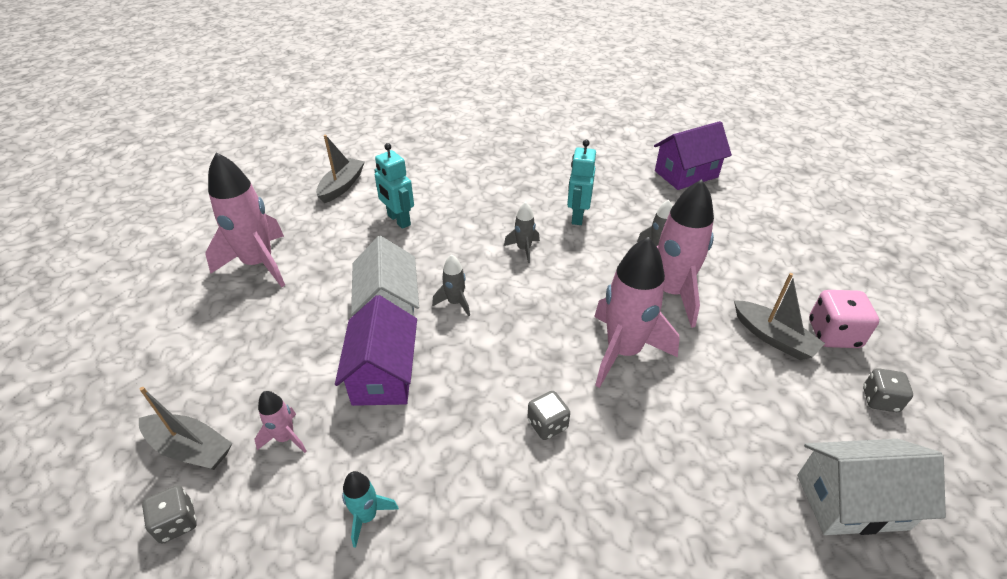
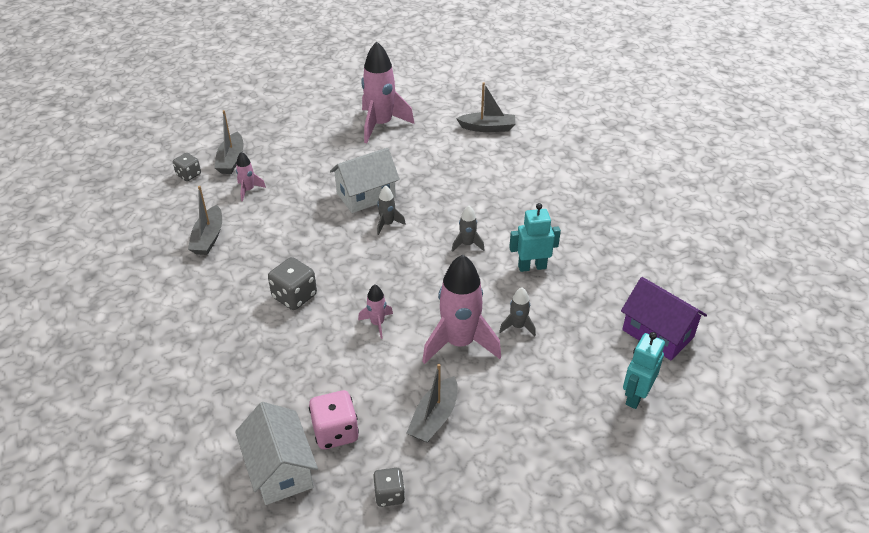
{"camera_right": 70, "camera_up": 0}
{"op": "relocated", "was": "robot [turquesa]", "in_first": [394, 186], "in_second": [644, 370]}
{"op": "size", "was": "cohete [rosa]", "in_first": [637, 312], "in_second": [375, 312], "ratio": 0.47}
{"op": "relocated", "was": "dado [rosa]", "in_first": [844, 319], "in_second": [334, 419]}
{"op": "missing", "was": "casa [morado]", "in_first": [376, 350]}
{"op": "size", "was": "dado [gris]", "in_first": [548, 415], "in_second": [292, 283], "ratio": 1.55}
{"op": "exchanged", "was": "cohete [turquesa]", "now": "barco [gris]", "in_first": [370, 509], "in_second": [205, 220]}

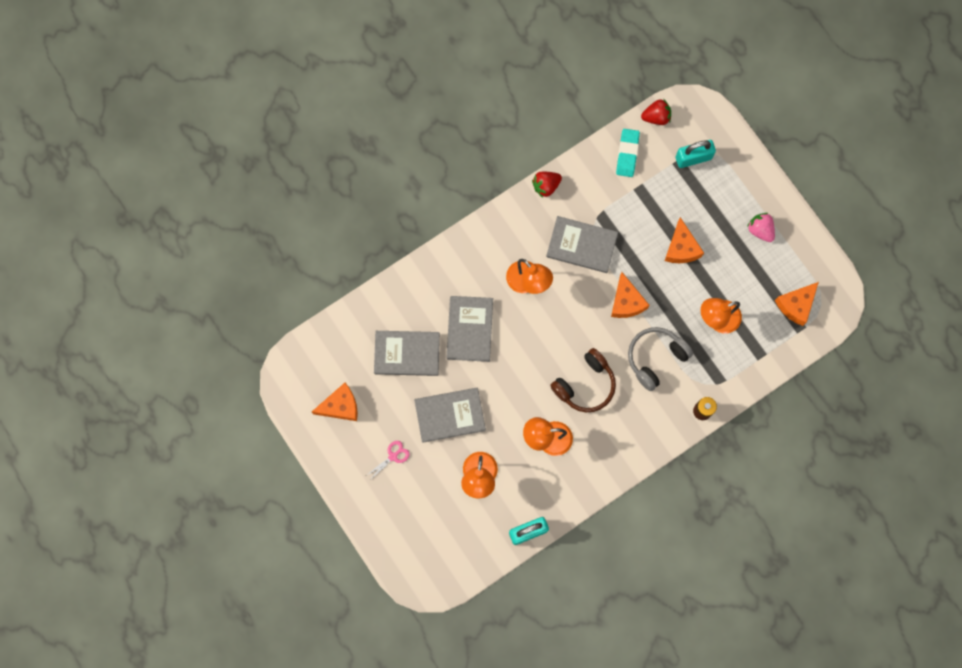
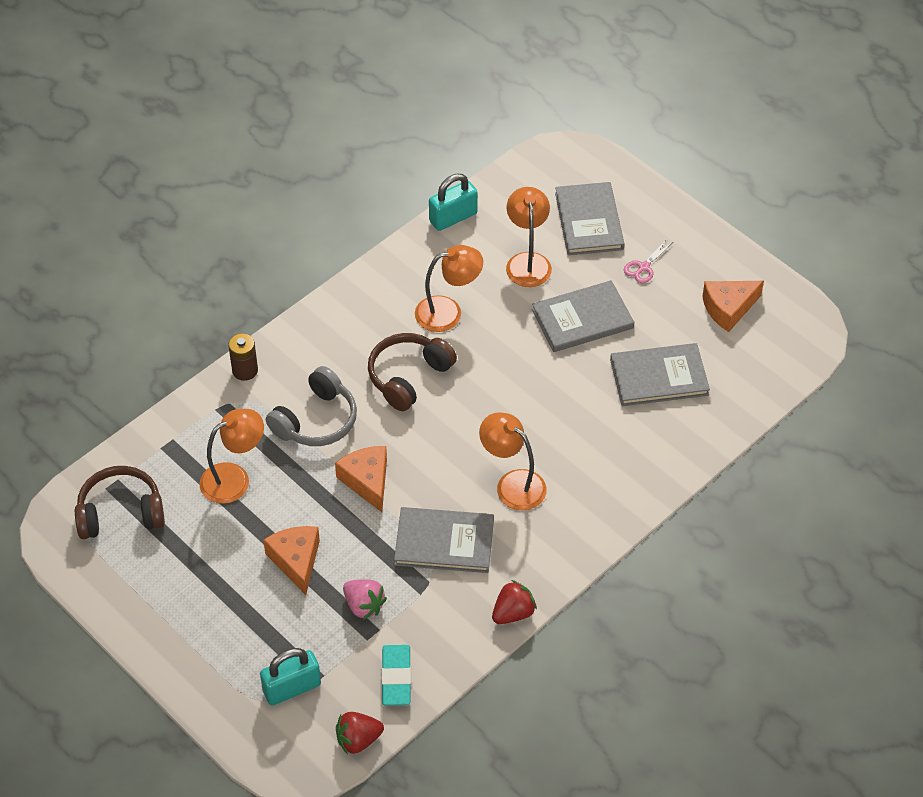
{"camera_right": 170, "camera_up": -25}
{"op": "relocated", "was": "fresa [rosa]", "in_first": [761, 227], "in_second": [365, 599]}
{"op": "exchanged", "was": "queso [naranja]", "now": "auriculares [marrón]", "in_first": [797, 304], "in_second": [120, 502]}
{"op": "relocated", "was": "libro [gris]", "in_first": [470, 329], "in_second": [589, 218]}

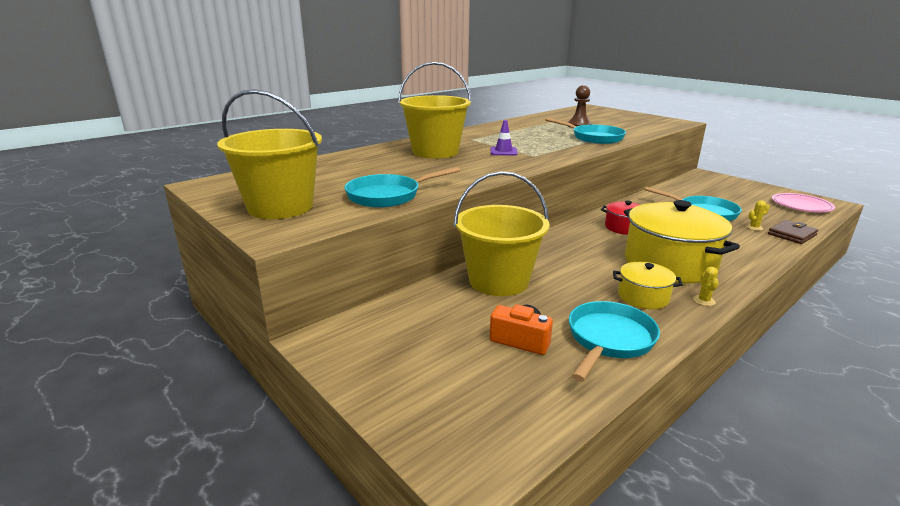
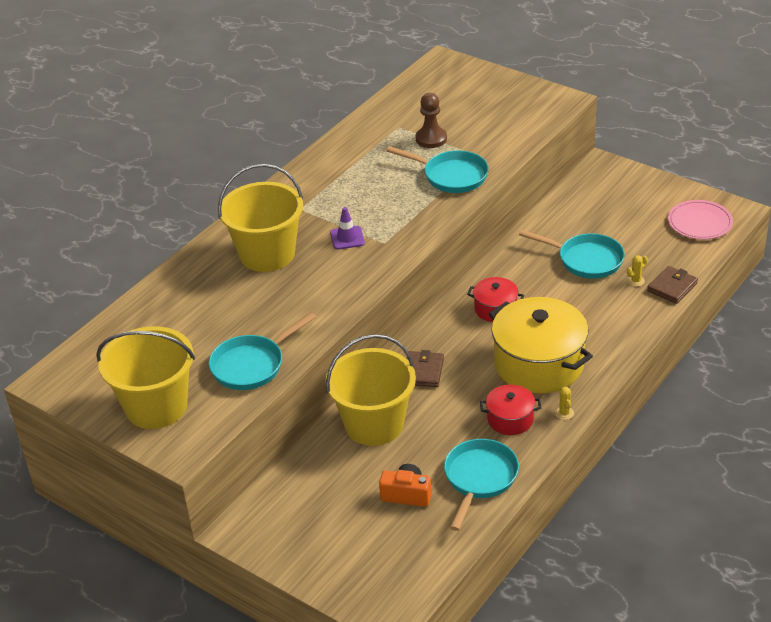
{"camera_right": -10, "camera_up": 15}
{"op": "colour", "was": "olla [amarillo]", "now": "olla [rojo]", "in_first": [648, 285], "in_second": [510, 410]}
{"op": "appeared", "now": "cartera [marrón]", "in_second": [425, 368]}

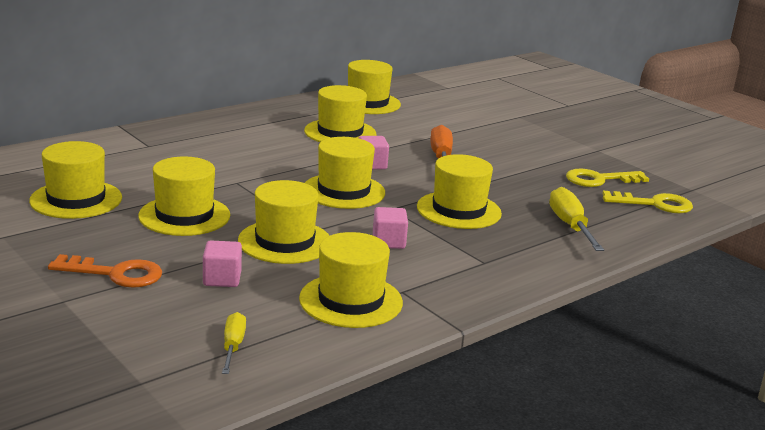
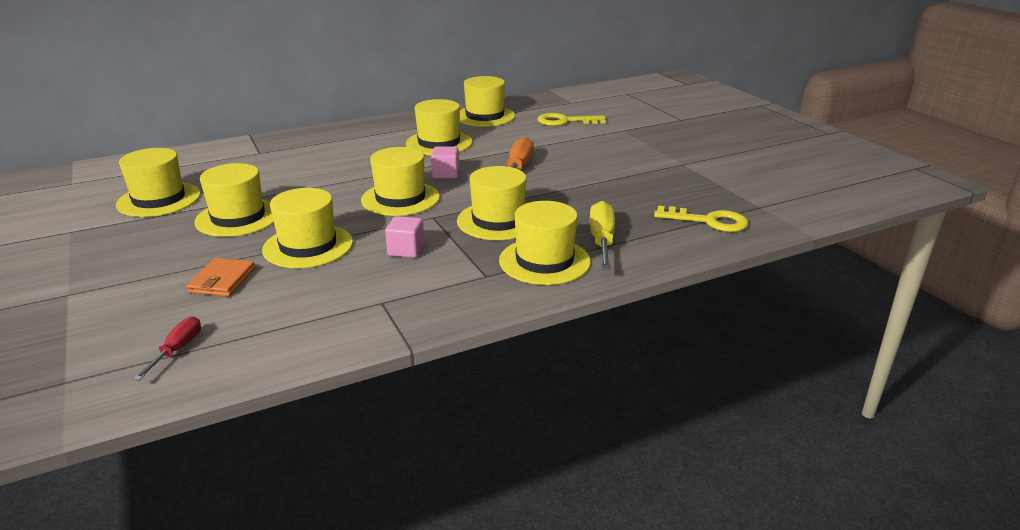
{"camera_right": 15, "camera_up": 5}
{"op": "relocated", "was": "llave [amarillo]", "in_first": [607, 178], "in_second": [572, 119]}
{"op": "relocated", "was": "sombrero [amarillo]", "in_first": [351, 280], "in_second": [545, 243]}
{"op": "exchanged", "was": "cubo [rosa]", "now": "cartera [naranja]", "in_first": [222, 263], "in_second": [220, 277]}
{"op": "missing", "was": "llave [naranja]", "in_first": [105, 271]}
{"op": "colour", "was": "destornillador [amarillo]", "now": "destornillador [rojo]", "in_first": [234, 343], "in_second": [167, 348]}

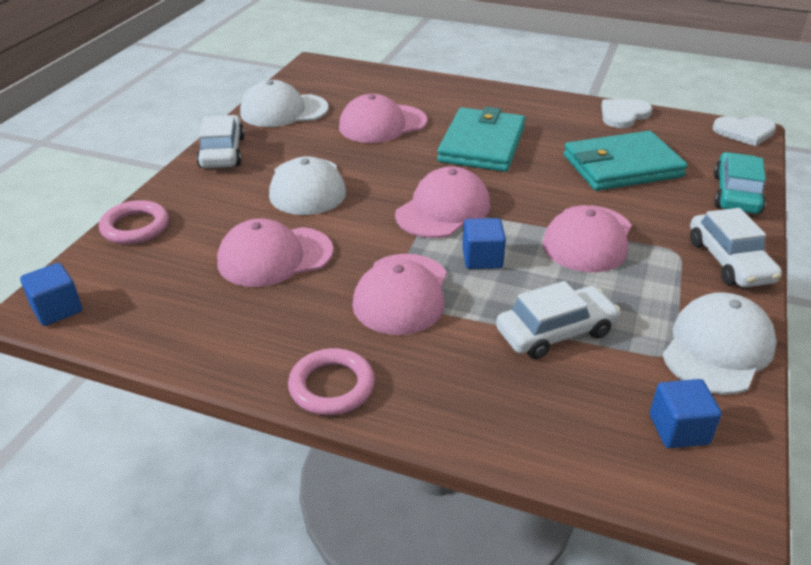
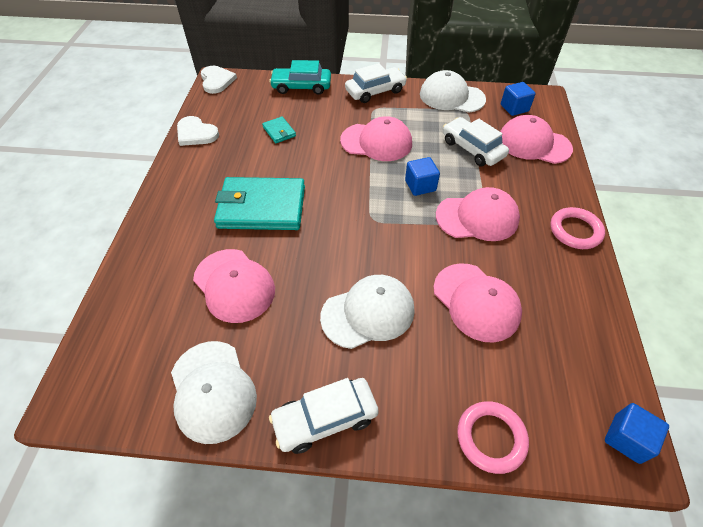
{"camera_right": -105, "camera_up": 15}
{"op": "size", "was": "cartera [turquesa]", "in_first": [625, 161], "in_second": [279, 129], "ratio": 0.44}
{"op": "relocated", "was": "gorra [rosa]", "in_first": [442, 202], "in_second": [536, 139]}

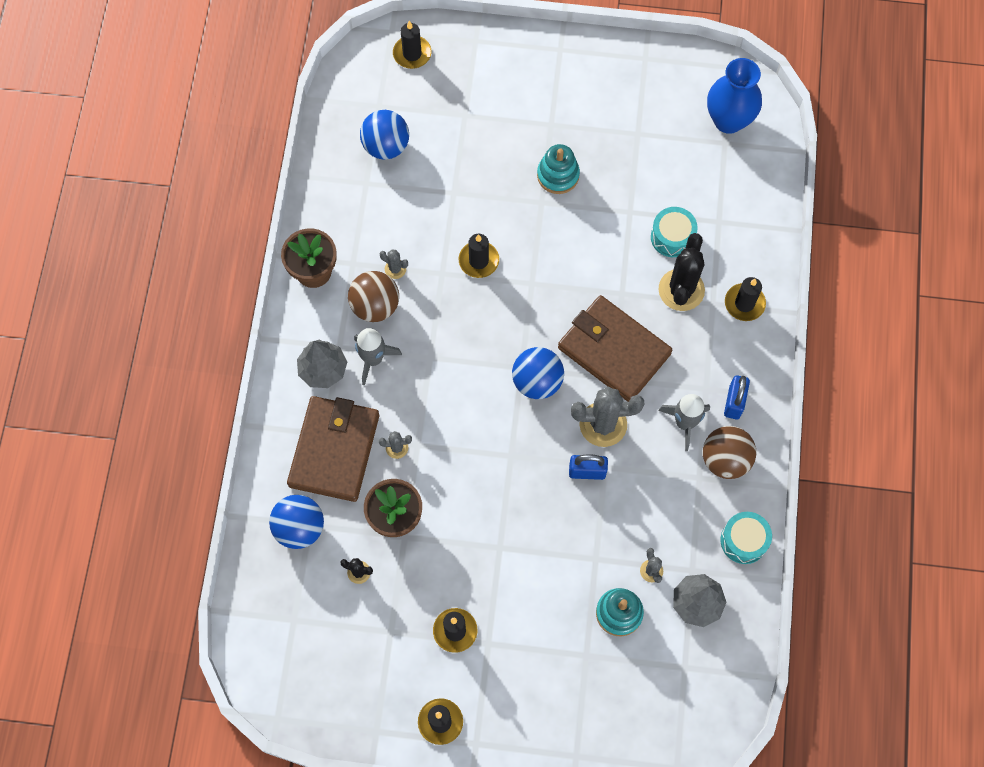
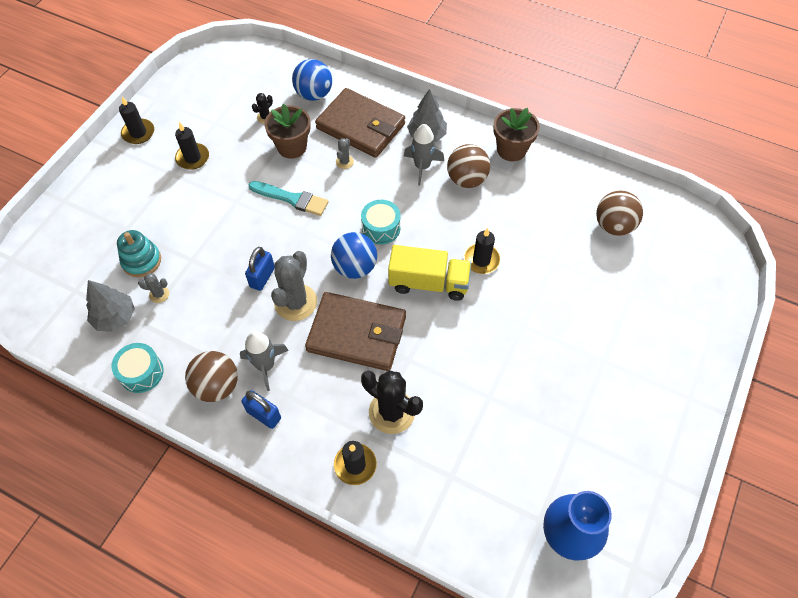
{"camera_right": 110, "camera_up": -10}
{"op": "missing", "was": "vela [negro]", "in_first": [412, 45]}
{"op": "colour", "was": "pelota [azul]", "now": "pelota [marrón]", "in_first": [384, 135], "in_second": [619, 213]}
{"op": "missing", "was": "juguete apilable [turquesa]", "in_first": [558, 169]}
{"op": "relocated", "was": "tambor [turquesa]", "in_first": [674, 232], "in_second": [381, 222]}
{"op": "missing", "was": "cactus [gris]", "in_first": [394, 264]}
{"op": "spun", "was": "cartera [marrón]", "in_first": [615, 348], "in_second": [355, 331], "clockwise": 45}
{"op": "appeared", "now": "pincel [turquesa]", "in_second": [288, 198]}
{"op": "appeared", "now": "camión [amarillo]", "in_second": [429, 273]}

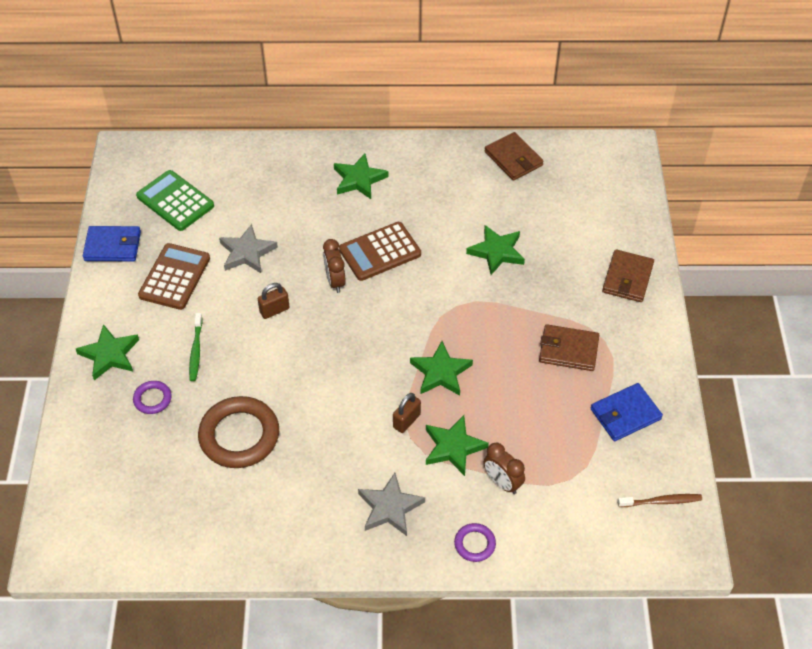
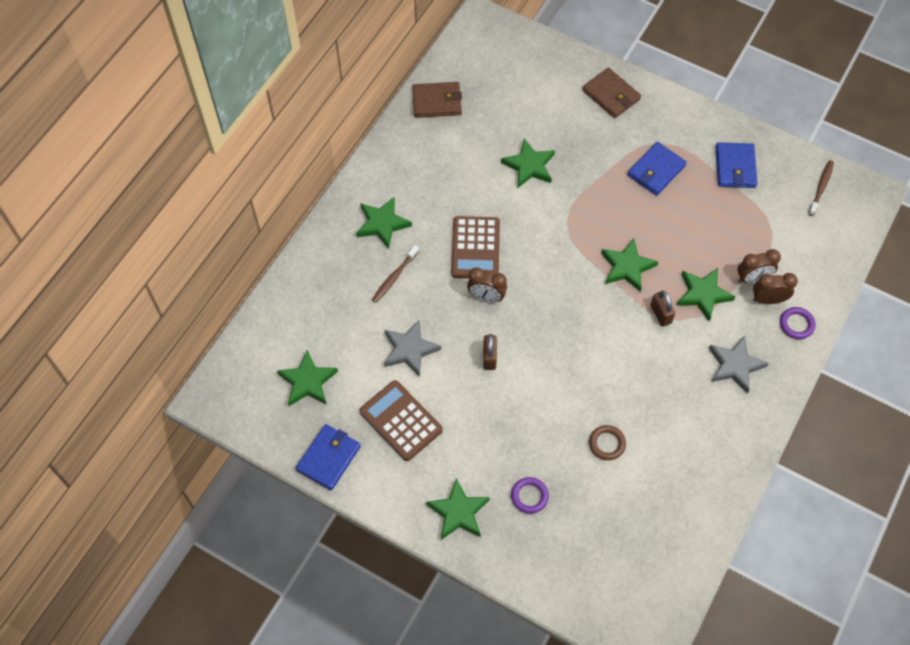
{"camera_right": -60, "camera_up": 10}
{"op": "exchanged", "was": "calculadora [verde]", "now": "estrella [verde]", "in_first": [175, 200], "in_second": [307, 378]}
{"op": "missing", "was": "cepillo de dientes [verde]", "in_first": [195, 347]}
{"op": "colour", "was": "cartera [marrón]", "now": "cartera [azul]", "in_first": [569, 347], "in_second": [657, 169]}
{"op": "size", "was": "anillo [marrón]", "in_first": [238, 432], "in_second": [607, 442], "ratio": 0.48}
{"op": "appeared", "now": "cepillo de dientes [marrón]", "in_second": [395, 273]}
{"op": "appeared", "now": "despertador [marrón]", "in_second": [775, 288]}

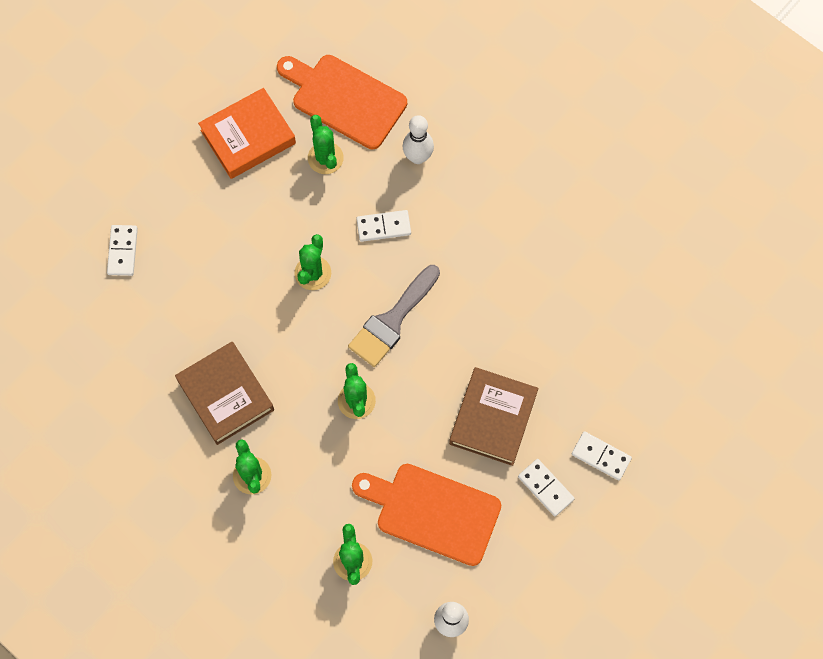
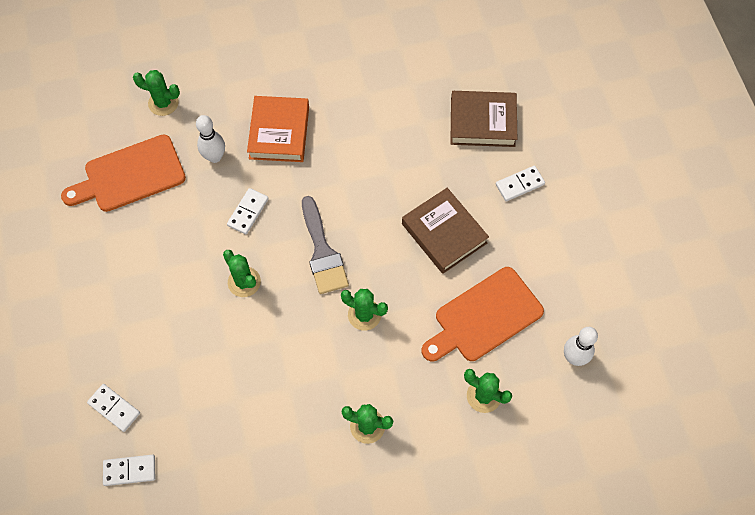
{"camera_right": -55, "camera_up": -5}
{"op": "relocated", "was": "libro [naranja]", "in_first": [247, 133], "in_second": [278, 129]}
{"op": "relocated", "was": "cactus [verde]", "in_first": [326, 144], "in_second": [156, 93]}
{"op": "relocated", "was": "libro [marrón]", "in_first": [224, 393], "in_second": [483, 119]}
{"op": "relocated", "was": "ficha de dominó [blanco]", "in_first": [546, 487], "in_second": [129, 470]}

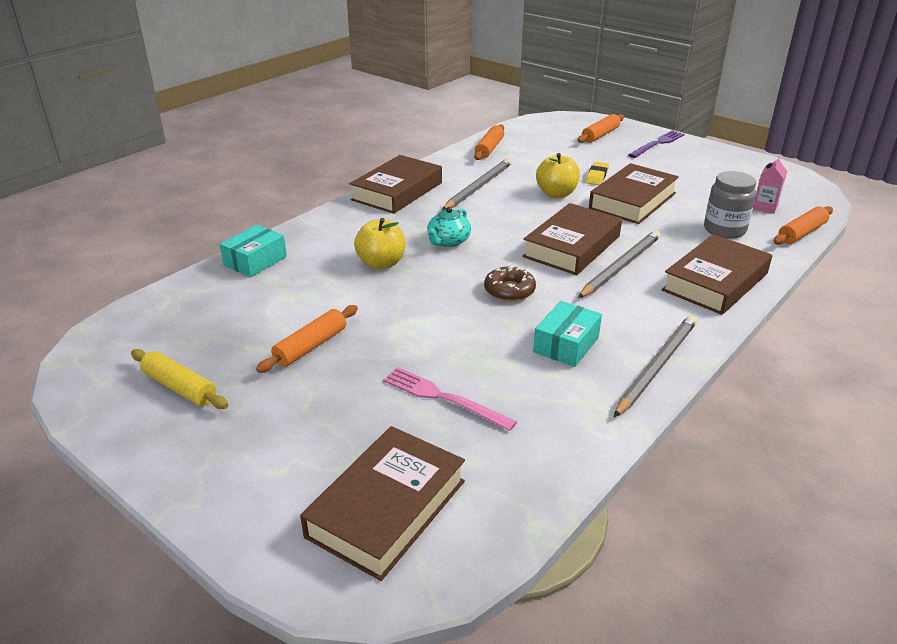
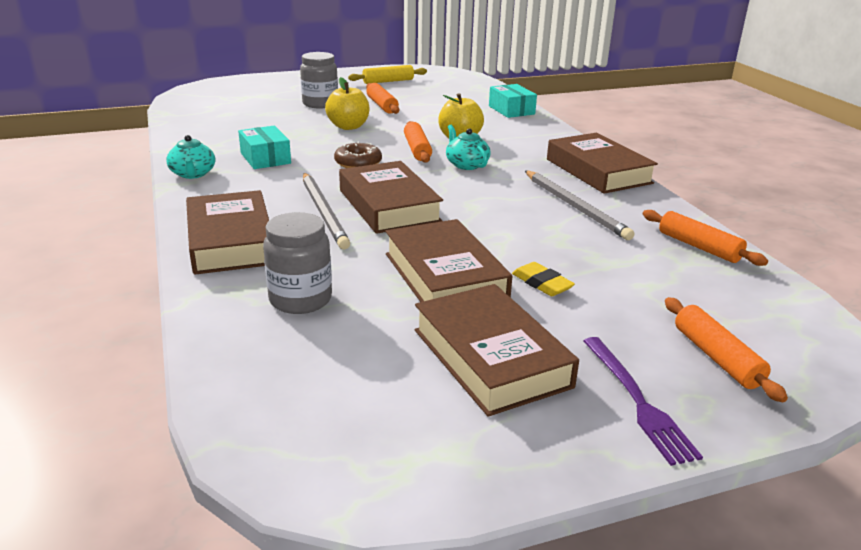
{"camera_right": 120, "camera_up": -5}
{"op": "relocated", "was": "manzana [amarillo]", "in_first": [558, 175], "in_second": [347, 103]}
{"op": "missing", "was": "cartón de leche [rosa]", "in_first": [770, 185]}
{"op": "relocated", "was": "rodillo [naranja]", "in_first": [803, 225], "in_second": [418, 142]}
{"op": "exchanged", "was": "lápiz [gris]", "now": "tetera [turquesa]", "in_first": [655, 366], "in_second": [190, 157]}
{"op": "missing", "was": "tenedor [rosa]", "in_first": [450, 399]}
{"op": "relocated", "was": "libro [marrón]", "in_first": [382, 503], "in_second": [497, 350]}
{"op": "appeared", "now": "tarro [gris]", "in_second": [319, 80]}

